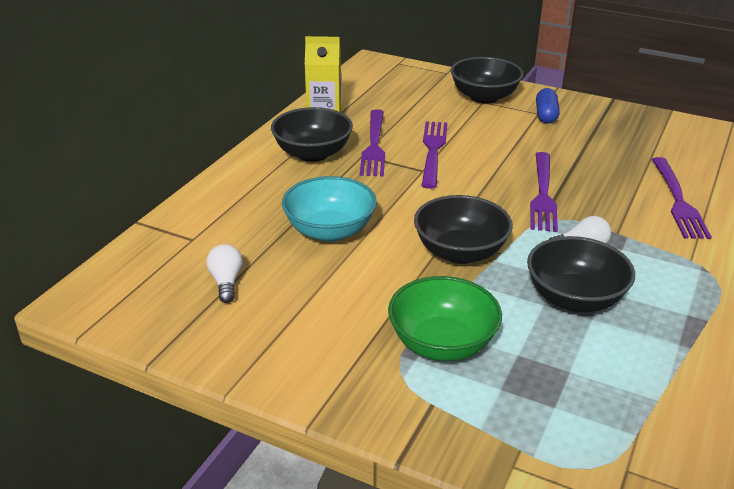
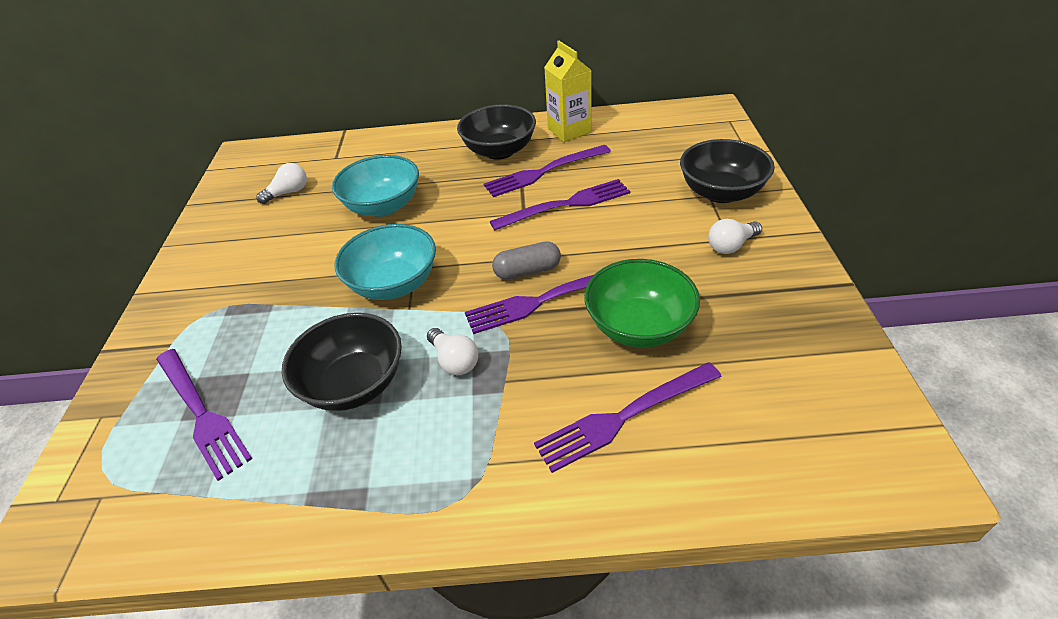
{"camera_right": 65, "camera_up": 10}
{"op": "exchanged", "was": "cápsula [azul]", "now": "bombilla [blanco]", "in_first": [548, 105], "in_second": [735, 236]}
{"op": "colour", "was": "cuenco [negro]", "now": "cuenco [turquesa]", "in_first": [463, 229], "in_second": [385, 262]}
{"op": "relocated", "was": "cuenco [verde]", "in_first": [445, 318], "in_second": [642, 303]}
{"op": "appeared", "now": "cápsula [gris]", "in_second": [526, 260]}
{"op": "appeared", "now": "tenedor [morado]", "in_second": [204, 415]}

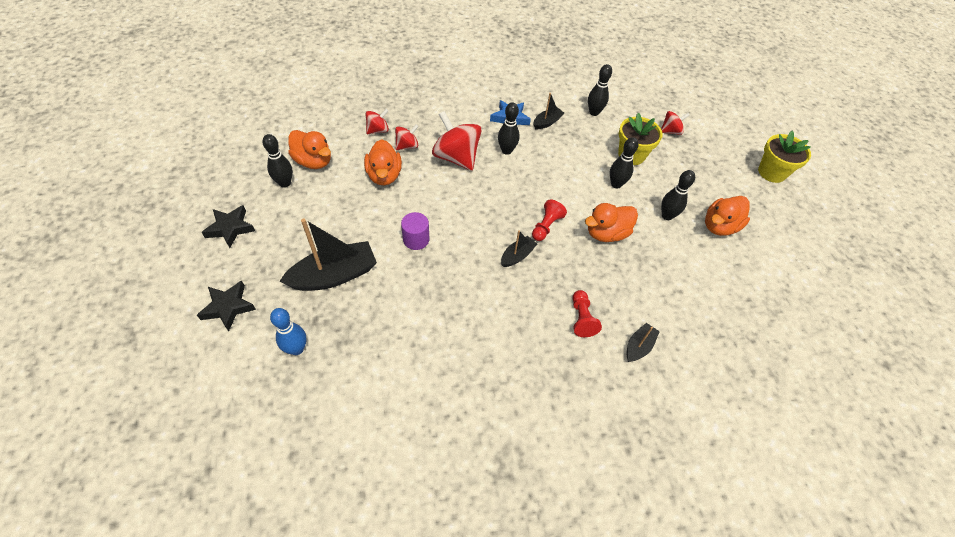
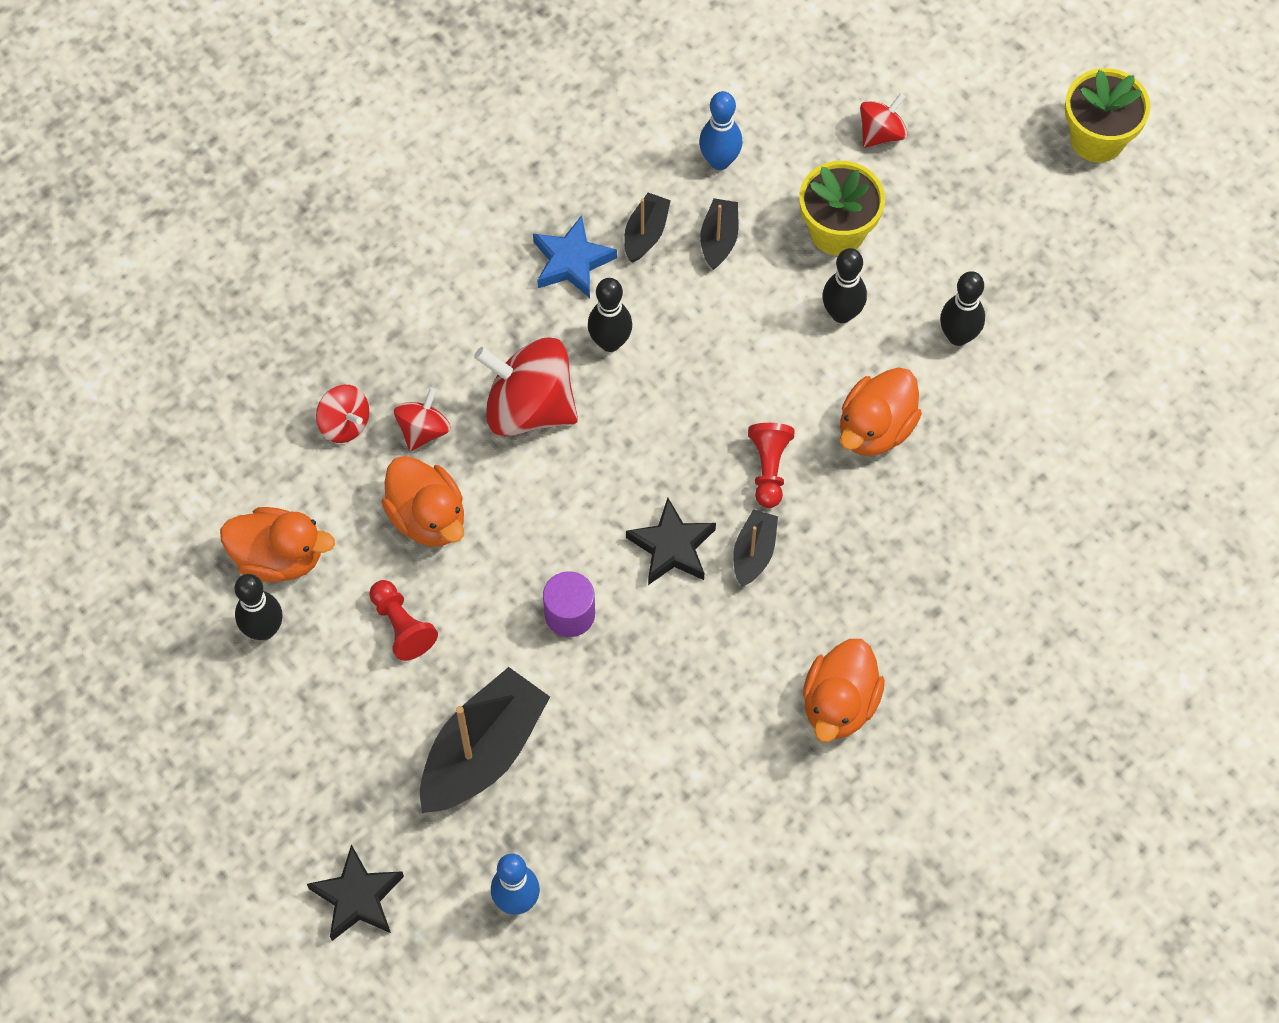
{"camera_right": -25, "camera_up": 10}
{"op": "colour", "was": "bolo [negro]", "now": "bolo [azul]", "in_first": [600, 90], "in_second": [720, 130]}
{"op": "spun", "was": "peonza [rojo]", "in_first": [377, 121], "in_second": [342, 414], "clockwise": 105}
{"op": "relocated", "was": "pato [naranja]", "in_first": [727, 216], "in_second": [844, 690]}
{"op": "relocated", "was": "estrella [negro]", "in_first": [228, 226], "in_second": [671, 541]}
{"op": "relocated", "was": "peón [rojo]", "in_first": [587, 313], "in_second": [403, 620]}
{"op": "relocated", "was": "barco [negro]", "in_first": [643, 342], "in_second": [719, 234]}

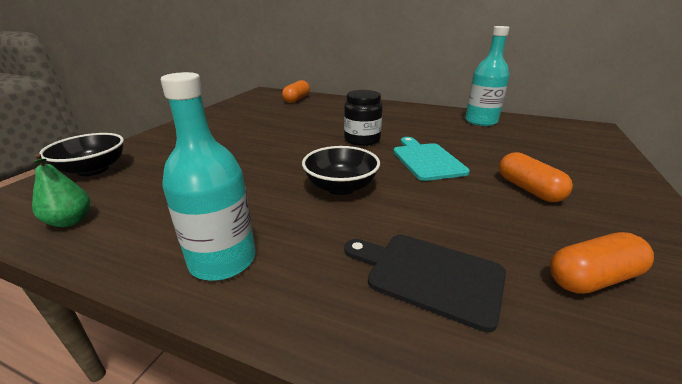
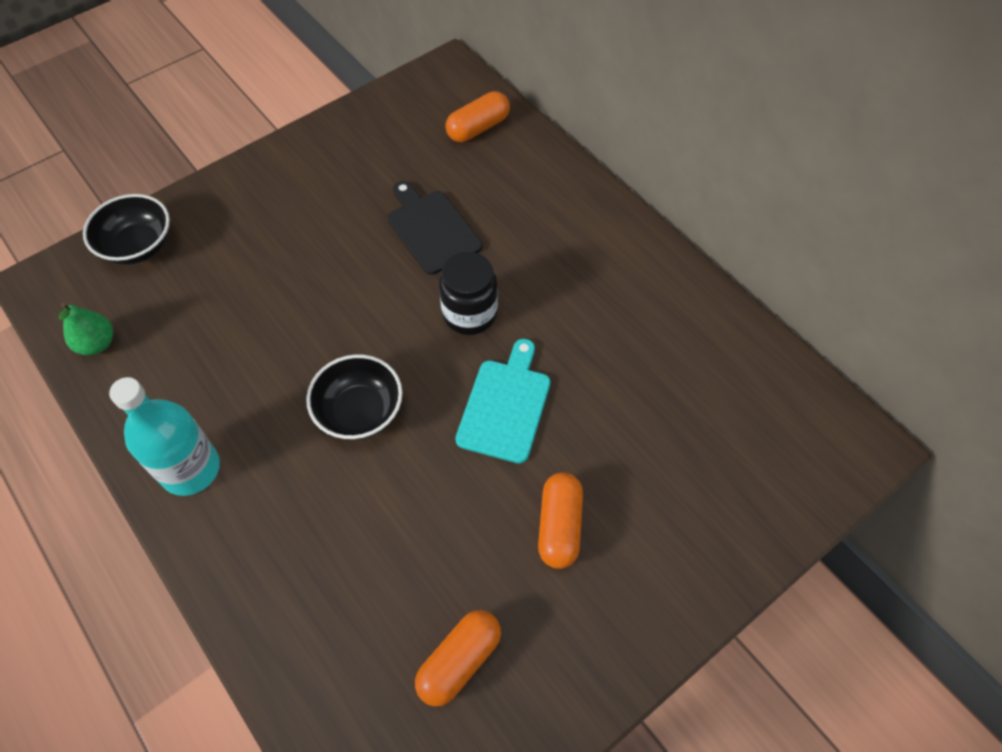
{"camera_right": 30, "camera_up": 30}
{"op": "missing", "was": "botella [turquesa]", "in_first": [487, 76]}
{"op": "spun", "was": "cápsula [naranja]", "in_first": [602, 263], "in_second": [458, 658], "clockwise": -60}
{"op": "relocated", "was": "tabla de cortar [negro]", "in_first": [425, 283], "in_second": [435, 228]}

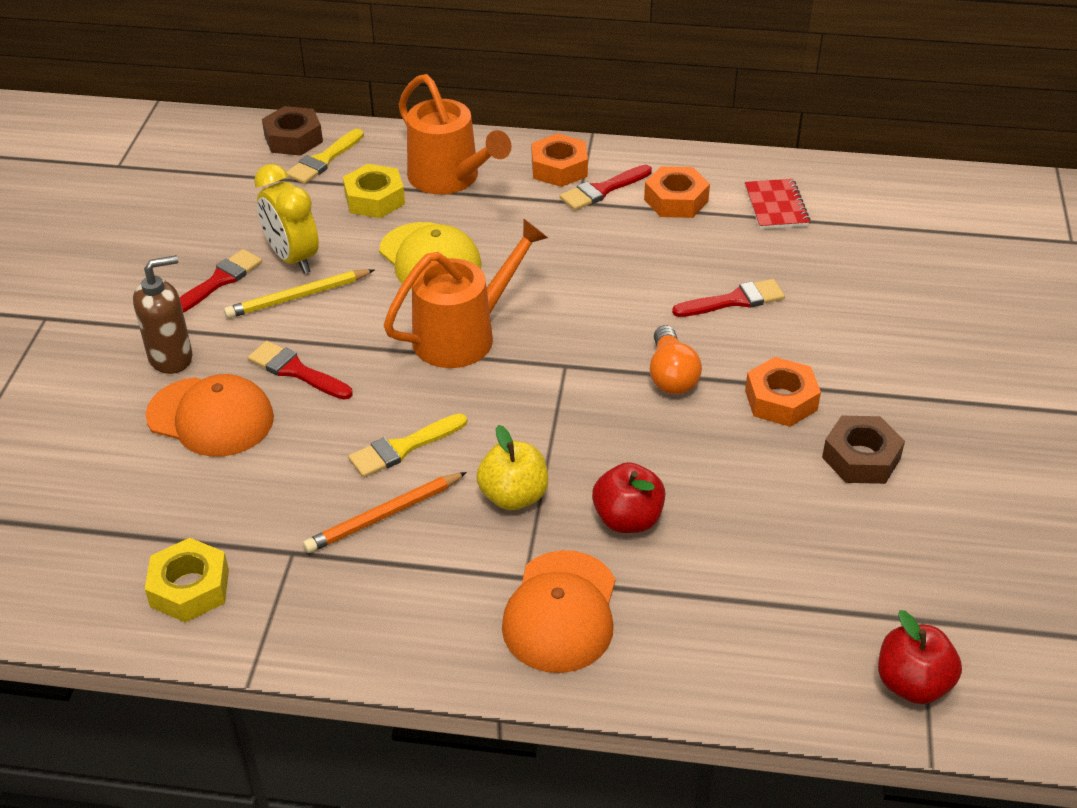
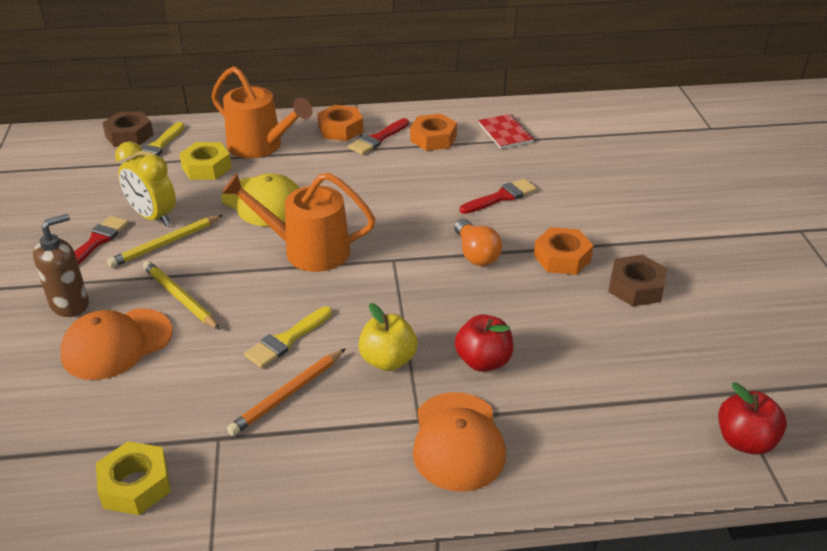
{"camera_right": -15, "camera_up": -5}
{"op": "spun", "was": "regadera [naranja]", "in_first": [466, 293], "in_second": [298, 222], "clockwise": -120}
{"op": "exchanged", "was": "pincel [rojo]", "now": "lápiz [amarillo]", "in_first": [300, 370], "in_second": [181, 295]}
{"op": "spun", "was": "gorra [naranja]", "in_first": [209, 415], "in_second": [116, 344], "clockwise": 135}

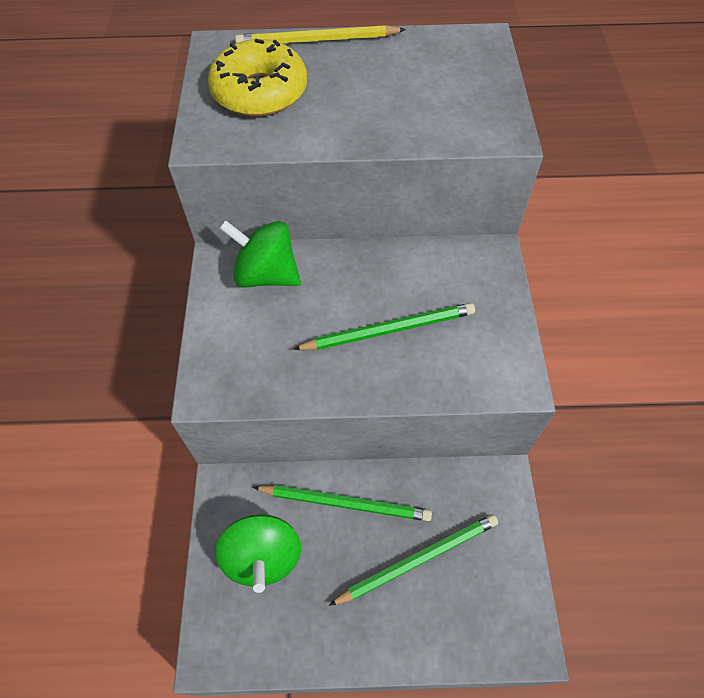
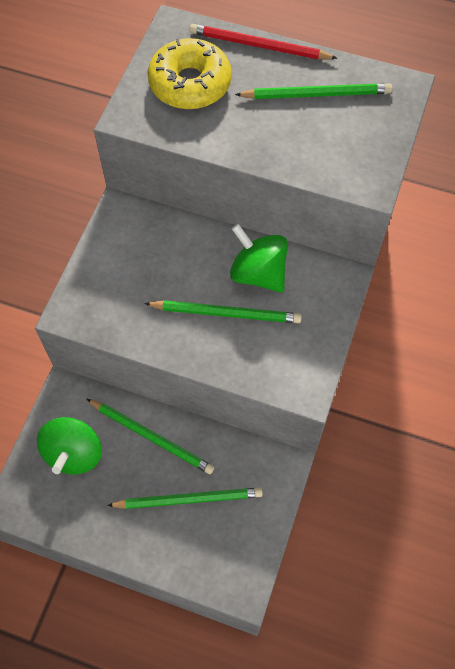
{"camera_right": 20, "camera_up": 5}
{"op": "colour", "was": "lápiz [amarillo]", "now": "lápiz [rojo]", "in_first": [320, 34], "in_second": [263, 41]}
{"op": "relocated", "was": "peonza [verde]", "in_first": [260, 254], "in_second": [259, 258]}
{"op": "appeared", "now": "lápiz [verde]", "in_second": [313, 91]}

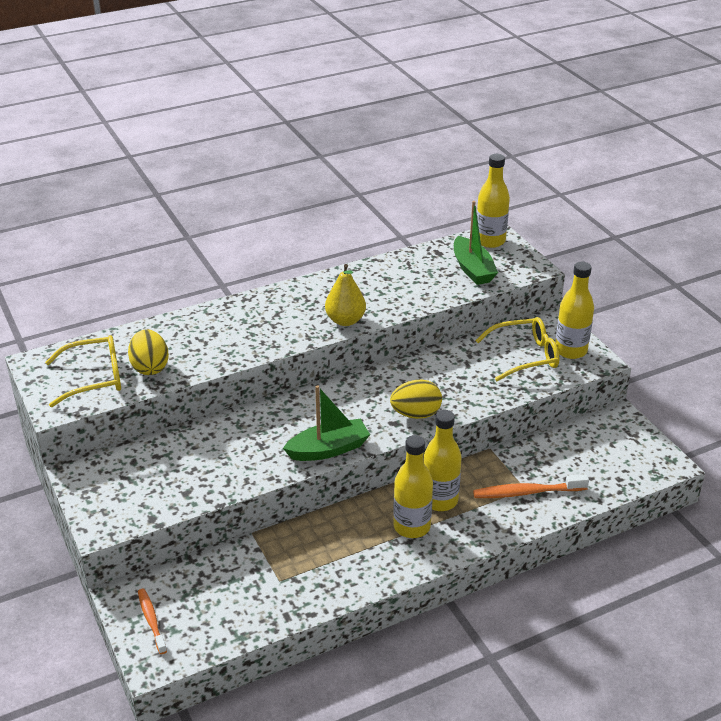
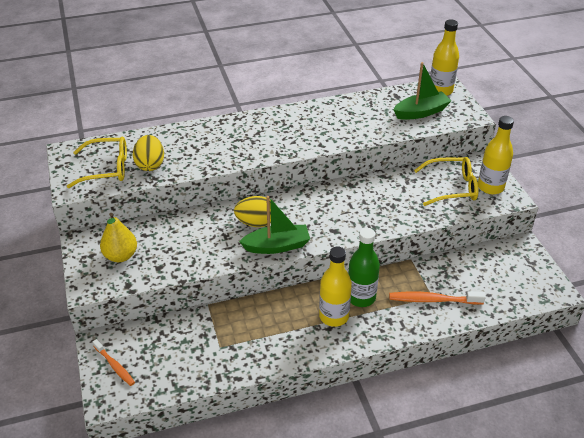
{"camera_right": 10, "camera_up": 5}
{"op": "spun", "was": "barco [verde]", "in_first": [476, 243], "in_second": [422, 91], "clockwise": -105}
{"op": "relocated", "was": "pera [amarillo]", "in_first": [345, 295], "in_second": [118, 237]}
{"op": "relocated", "was": "huevo [amarillo]", "in_first": [416, 399], "in_second": [252, 211]}
{"op": "colour", "was": "botella [amarillo]", "now": "botella [verde]", "in_first": [443, 460], "in_second": [364, 267]}
{"op": "spun", "was": "cepillo de dientes [naranja]", "in_first": [152, 621], "in_second": [114, 362], "clockwise": 150}

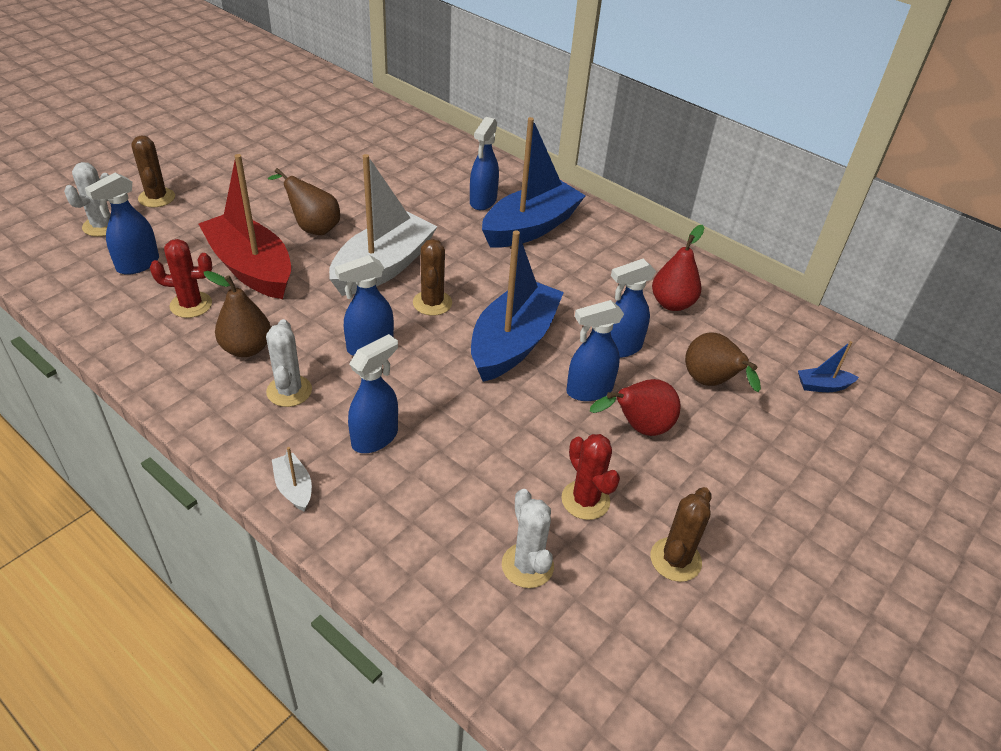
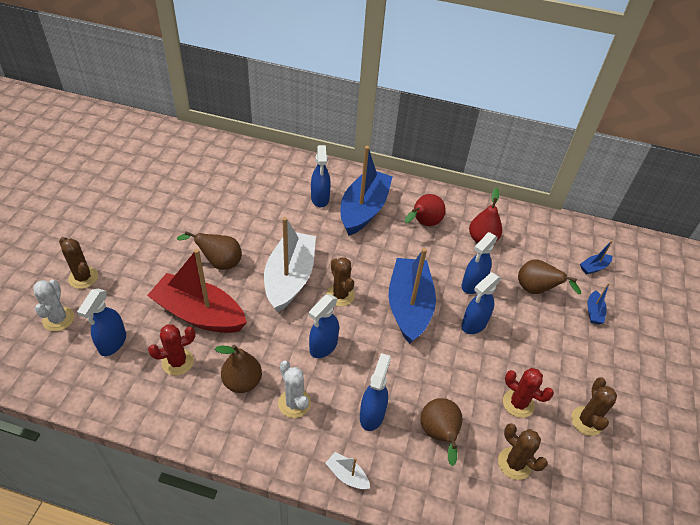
{"camera_right": -25, "camera_up": 5}
{"op": "relocated", "was": "pera [rojo]", "in_first": [635, 407], "in_second": [425, 210]}
{"op": "colour", "was": "cactus [blanco]", "now": "cactus [marrón]", "in_first": [528, 538], "in_second": [523, 451]}
{"op": "appeared", "now": "barco [azul]", "in_second": [598, 303]}
{"op": "appeared", "now": "pera [marrón]", "in_second": [441, 432]}

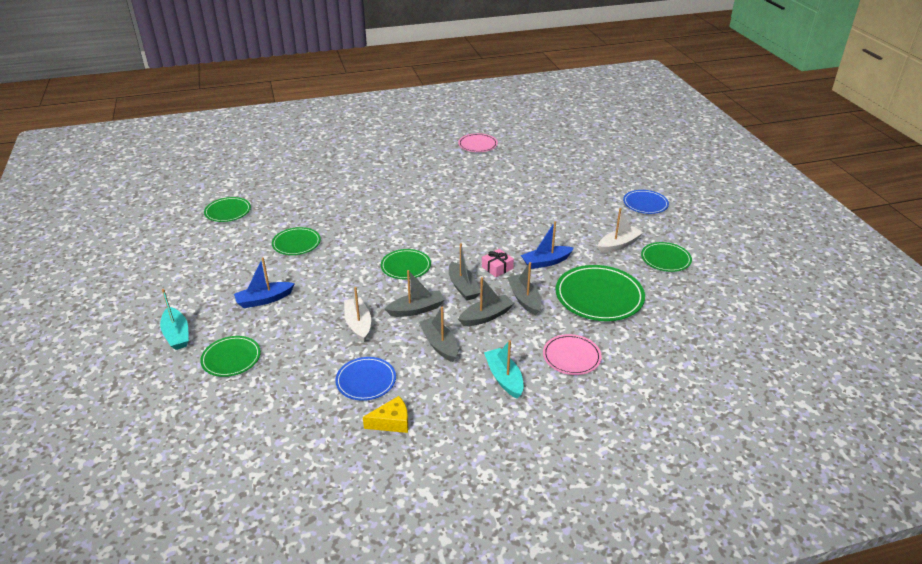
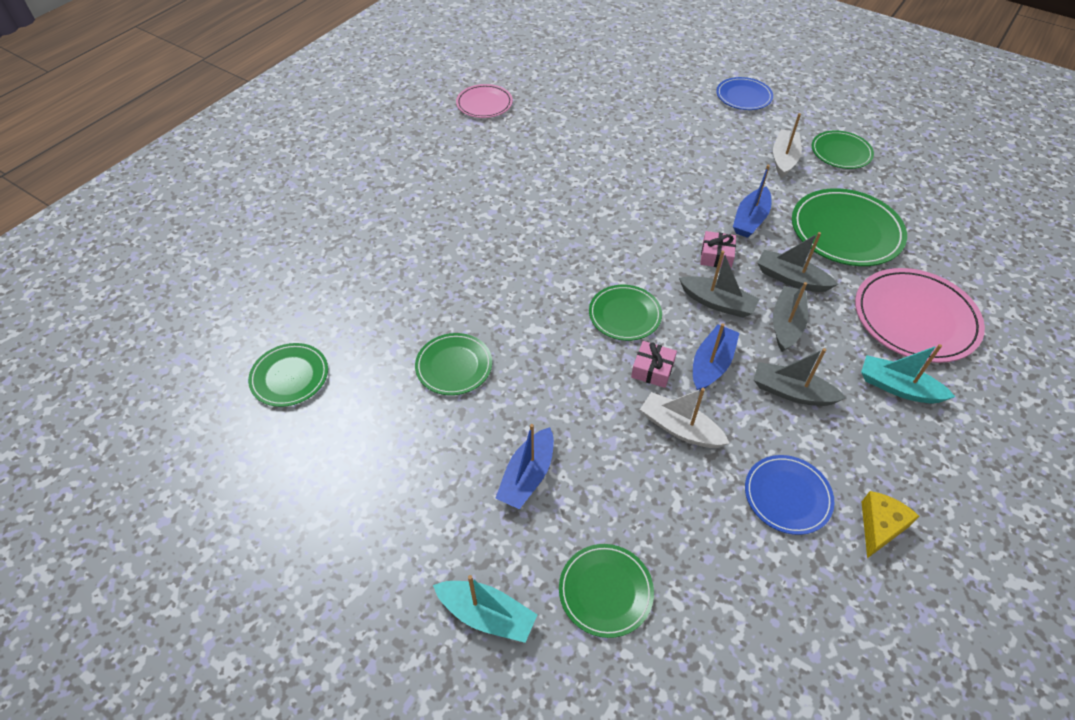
{"camera_right": -40, "camera_up": 15}
{"op": "colour", "was": "barco [gris]", "now": "barco [azul]", "in_first": [414, 293], "in_second": [716, 357]}
{"op": "size", "was": "plato [rosa]", "in_first": [572, 354], "in_second": [920, 315], "ratio": 1.67}
{"op": "appeared", "now": "regalo [rosa]", "in_second": [654, 364]}

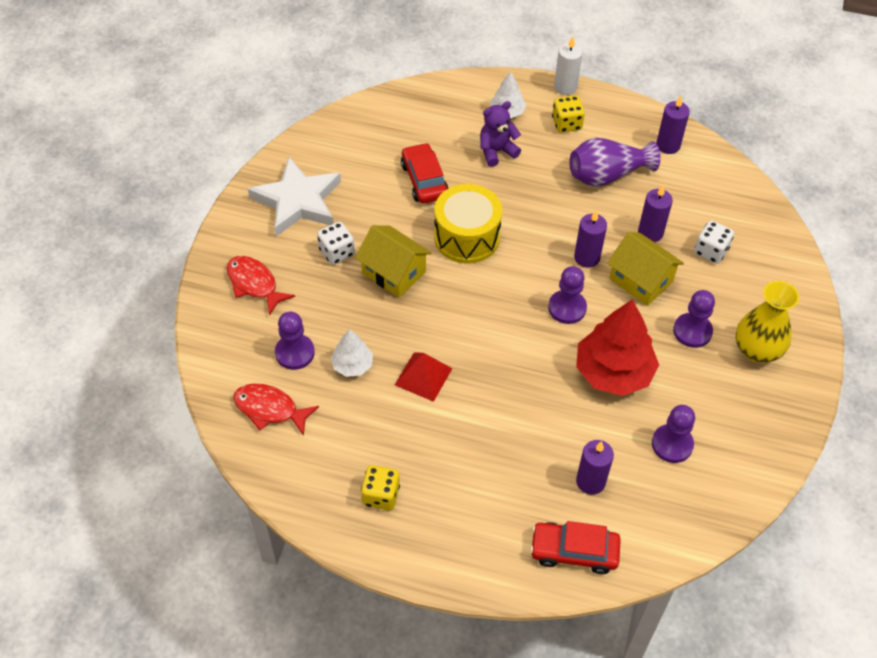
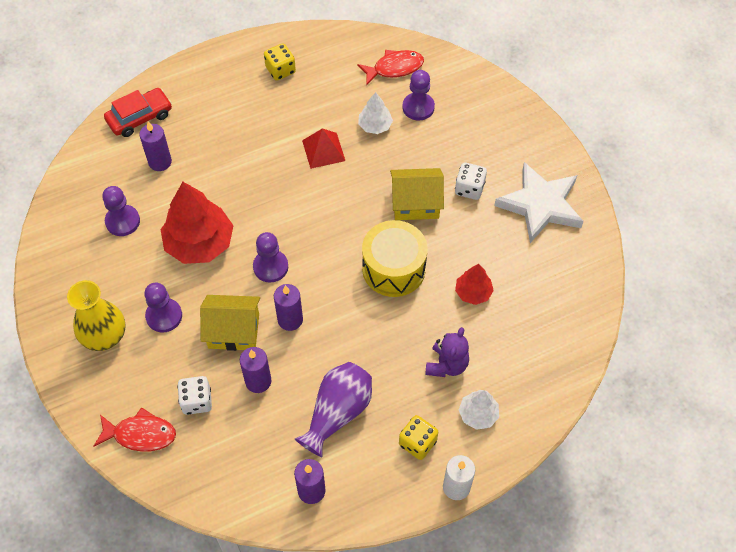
{"camera_right": 140, "camera_up": 5}
{"op": "exchanged", "was": "coche [rojo]", "now": "árbol [rojo]", "in_first": [425, 173], "in_second": [474, 284]}
{"op": "relocated", "was": "pez [rojo]", "in_first": [261, 286], "in_second": [135, 429]}

